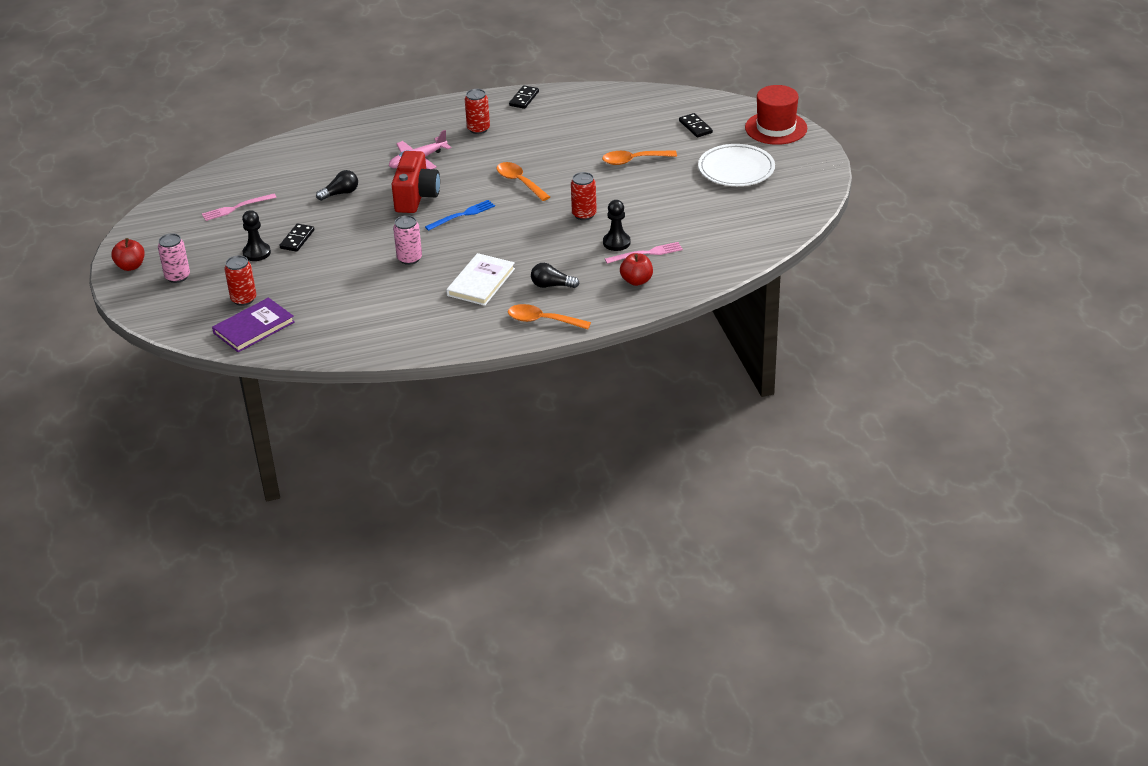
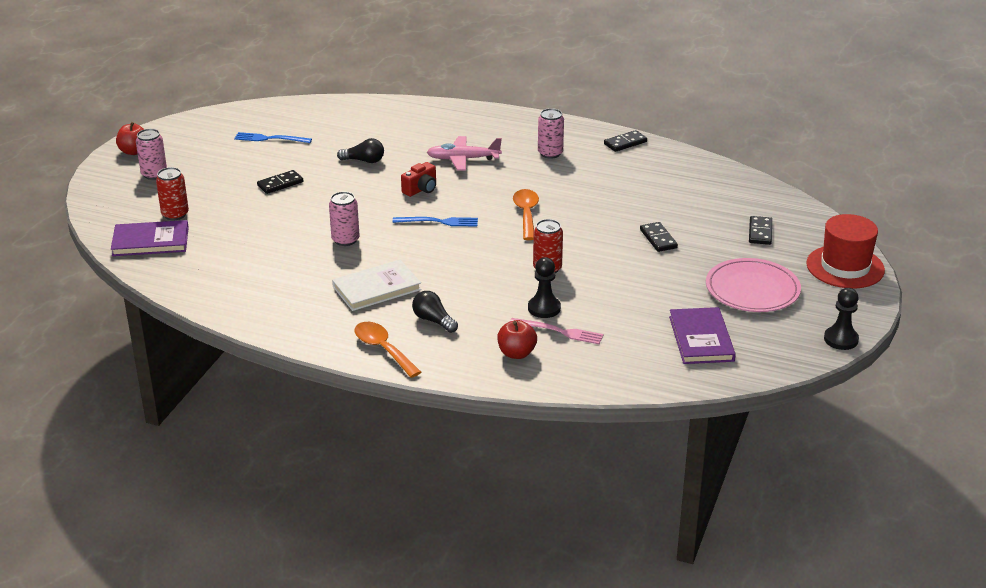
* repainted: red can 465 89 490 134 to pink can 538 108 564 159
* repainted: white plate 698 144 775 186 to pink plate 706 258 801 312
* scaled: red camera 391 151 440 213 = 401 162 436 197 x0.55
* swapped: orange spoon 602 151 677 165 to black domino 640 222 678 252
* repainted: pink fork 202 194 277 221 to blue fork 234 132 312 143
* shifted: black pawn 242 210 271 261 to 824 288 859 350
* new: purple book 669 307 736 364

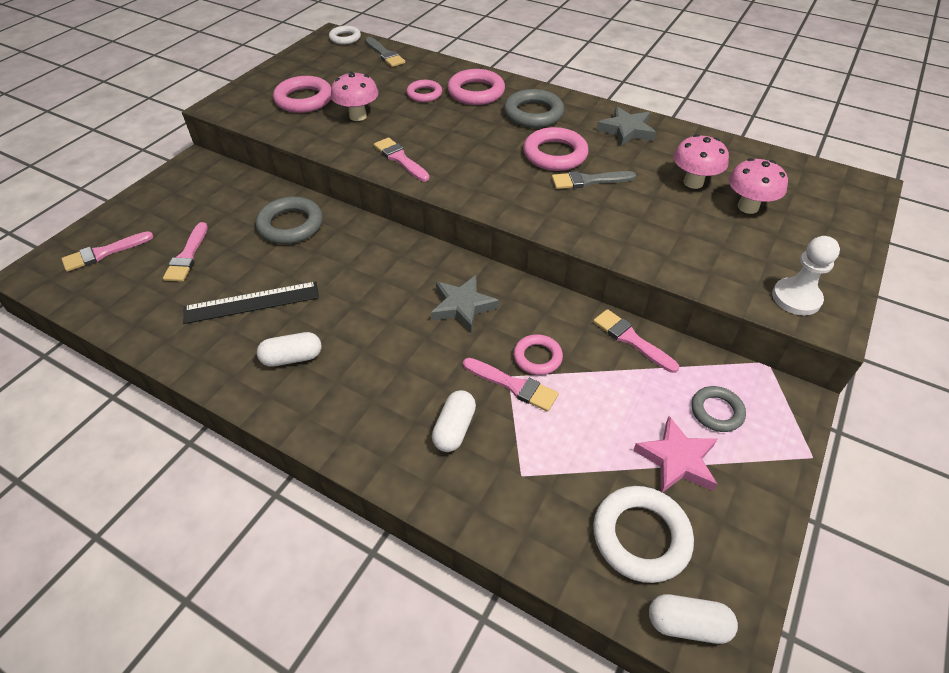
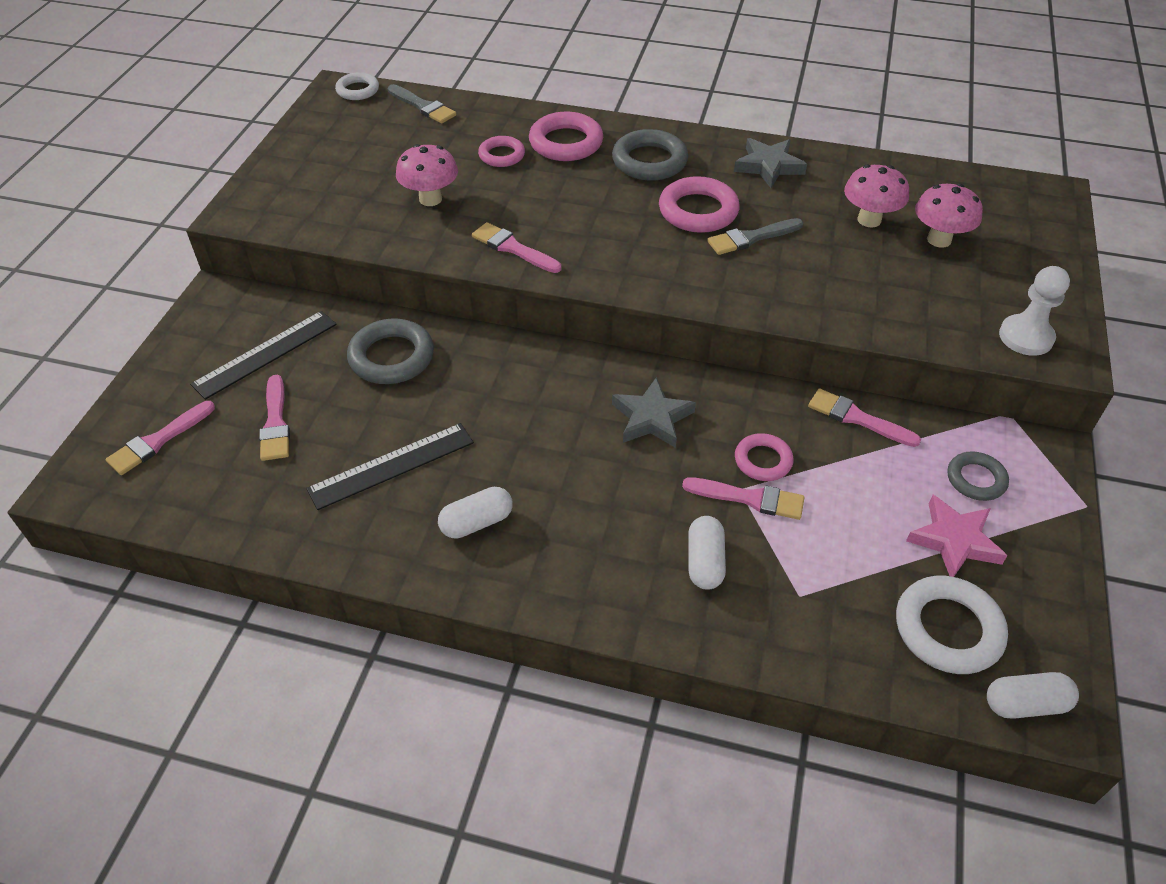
* gone: pink ring 273 76 331 113
* new: black ruler 190 311 337 400

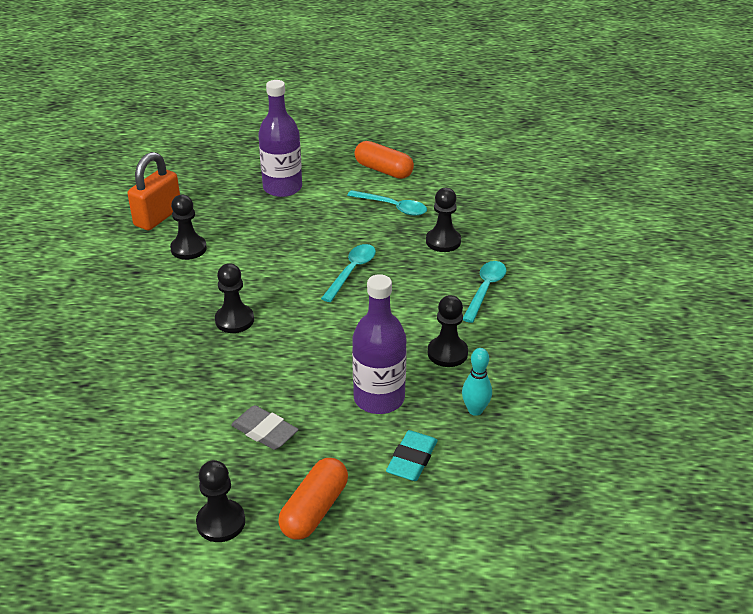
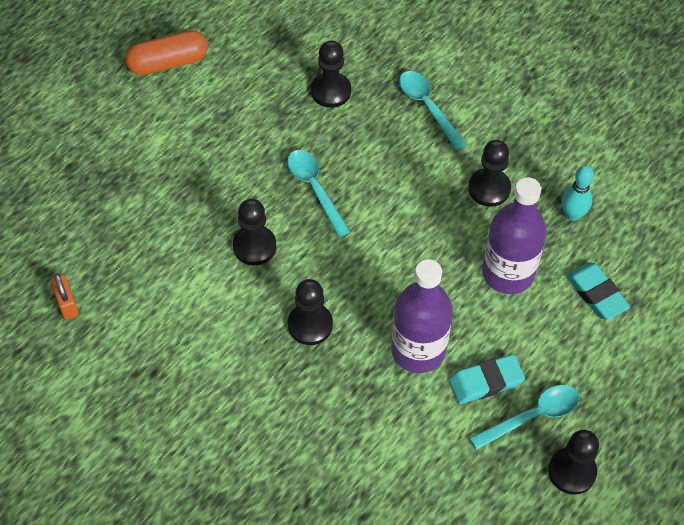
* shifted: purple bottle 258 80 302 197 to 391 259 453 373
* scaled: orange padlock 127 152 180 230 = 50 274 79 320 x0.53
* shifted: turquoise spoon 347 190 427 216 to 470 385 579 450
* shifted: black pawn 170 195 207 260 to 233 199 276 265
* repainted: grey eraser 231 405 299 450 to turquoise eraser 449 354 525 404
* gone: orange capsule 278 458 348 540

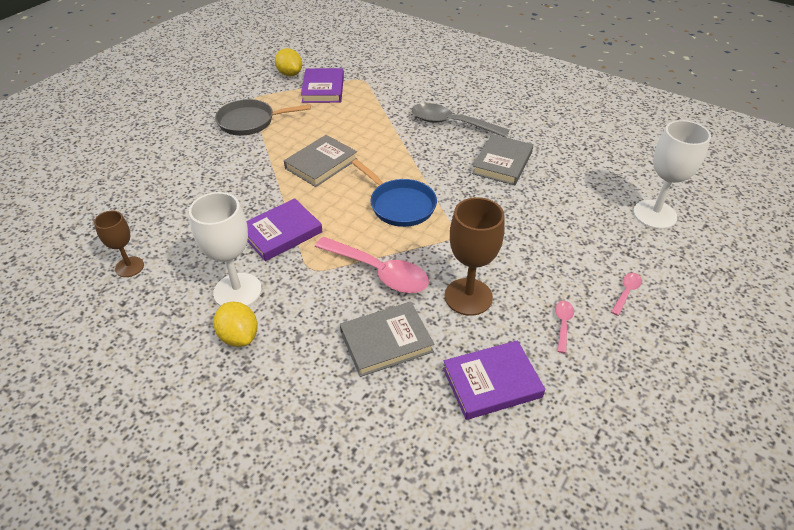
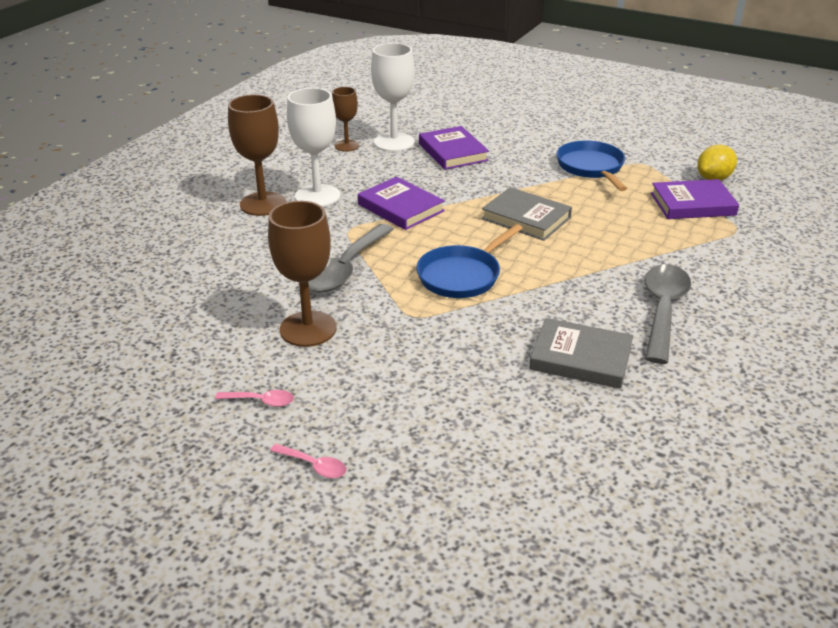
* repainted: grey pan 215 99 311 136 to blue pan 556 140 627 191
* shifted: white goblet 633 120 711 229 to 371 43 415 152
* repainted: pink spoon 315 237 429 293 to grey spoon 308 224 394 292
* swapped: yellow lemon 213 302 258 347 to brown goblet 228 94 286 216
* gone: grey book 340 302 434 377
* shifted: purple book 443 340 545 420 to 419 126 489 170

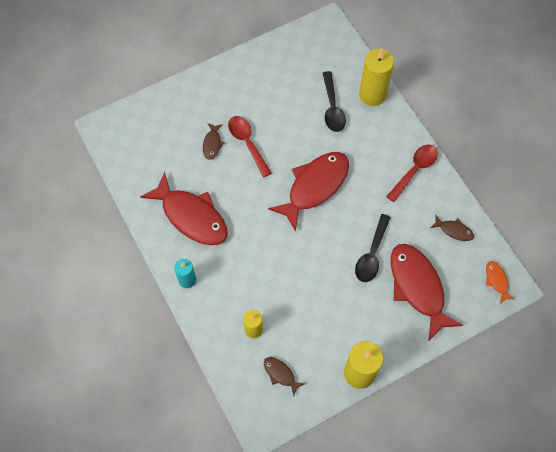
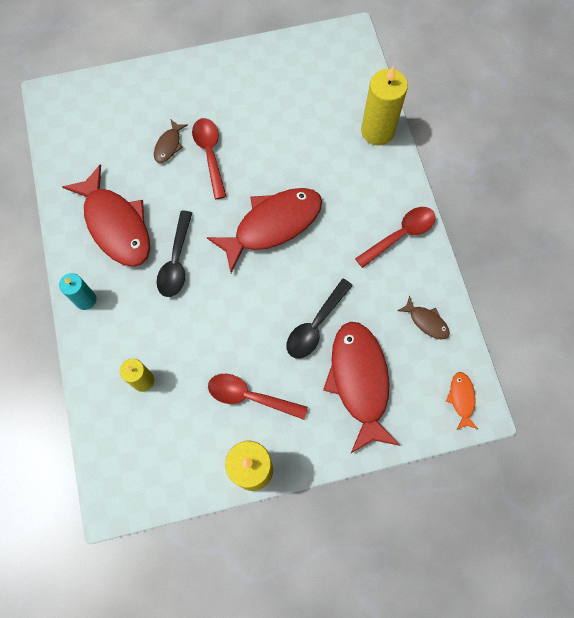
* shifted: black spoon 323 71 346 132 to 156 211 192 297
* gone: brown fish 264 357 305 396
* new: red spoon 208 374 308 420

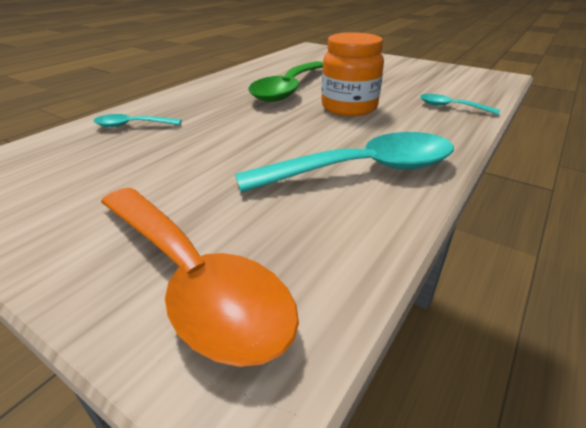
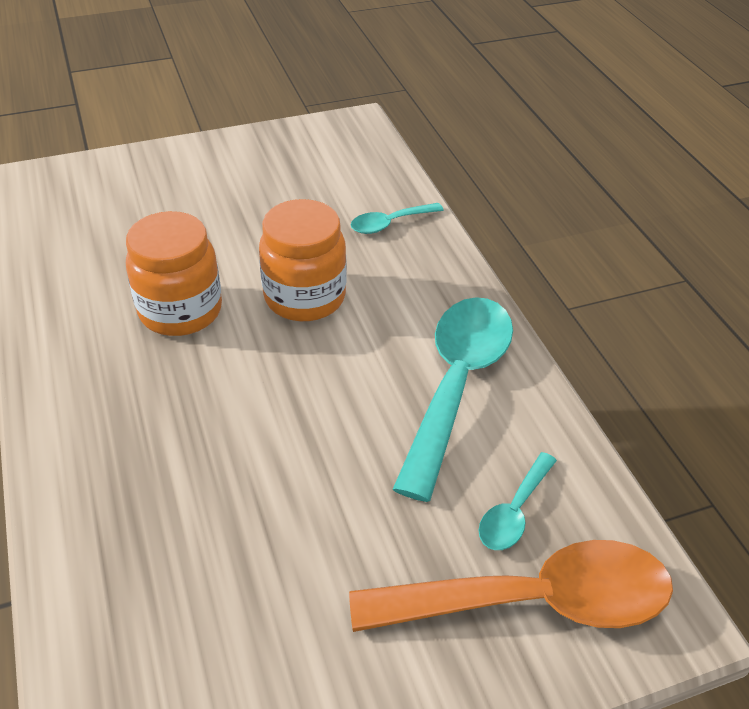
* swapped: green spoon 248 61 323 102 to orange jar 126 211 222 336
* shifted: turquoise spoon 94 114 182 127 to 478 452 557 550

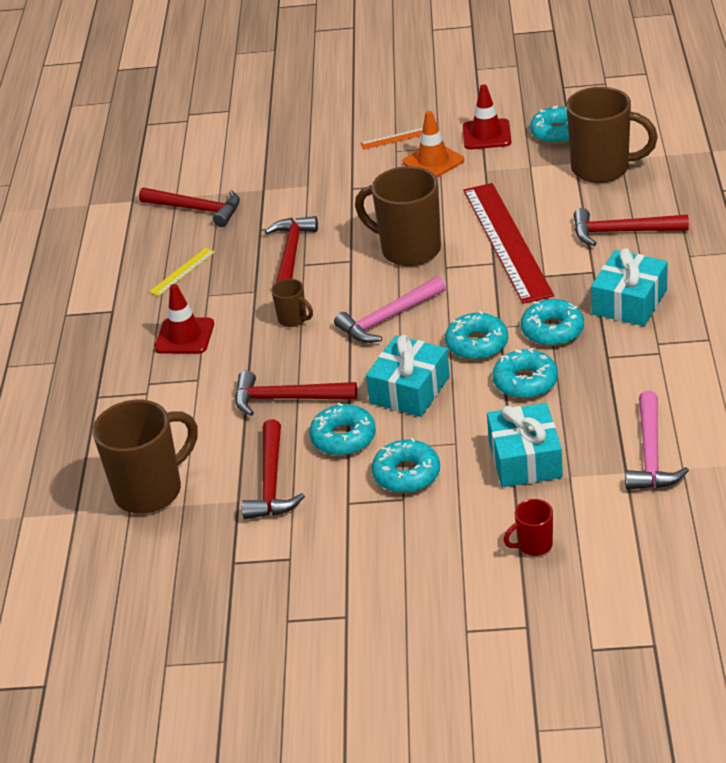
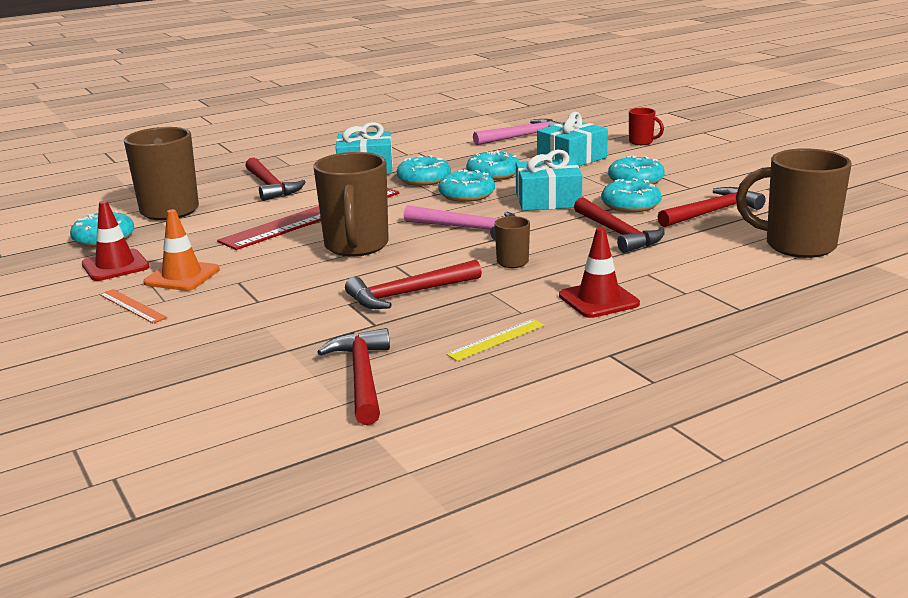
* rotated: yellow ruler 149 248 215 296 = 446 319 544 361 45 degrees counterclockwise

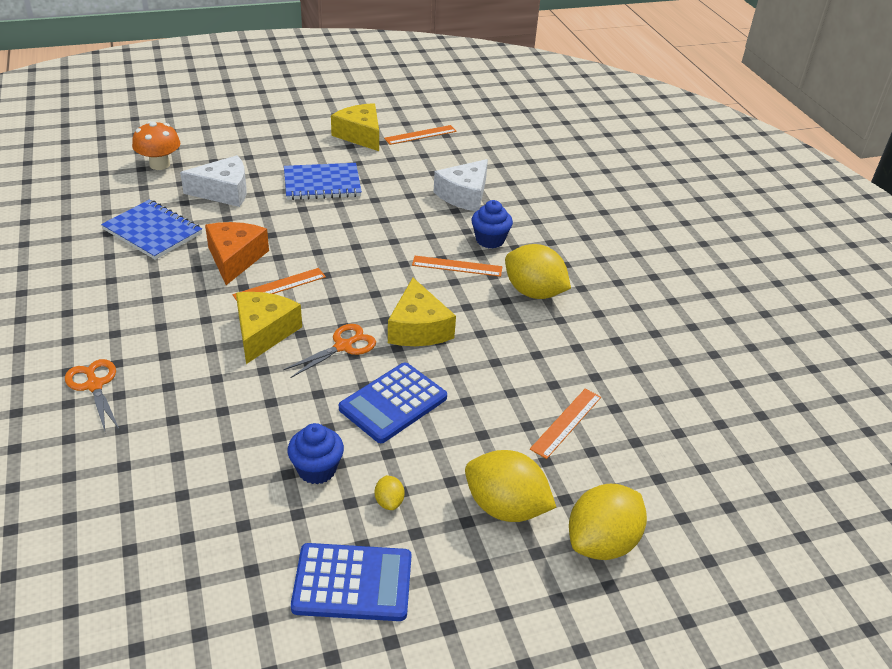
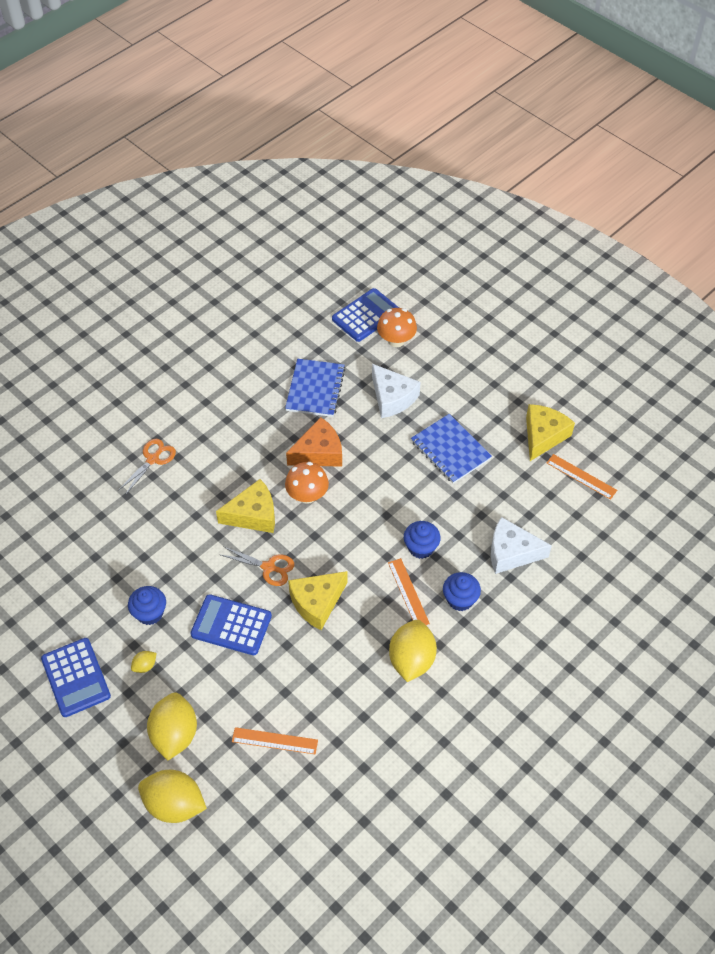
* swapped: orange ruler 233 268 326 301 to orange mushroom 285 462 329 504
* new: blue calculator 332 288 399 342
* new: blue cupcake 404 521 441 559

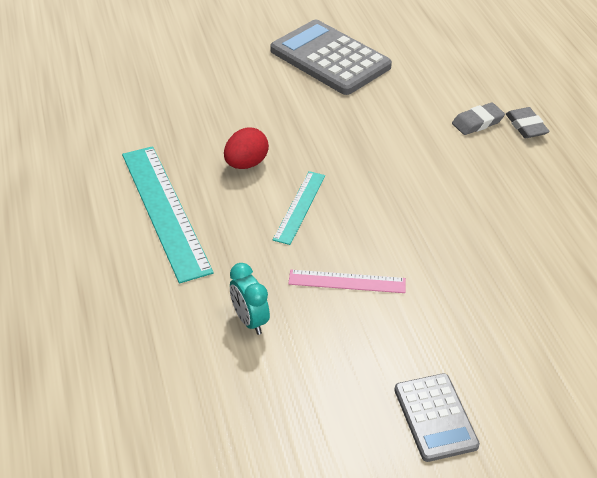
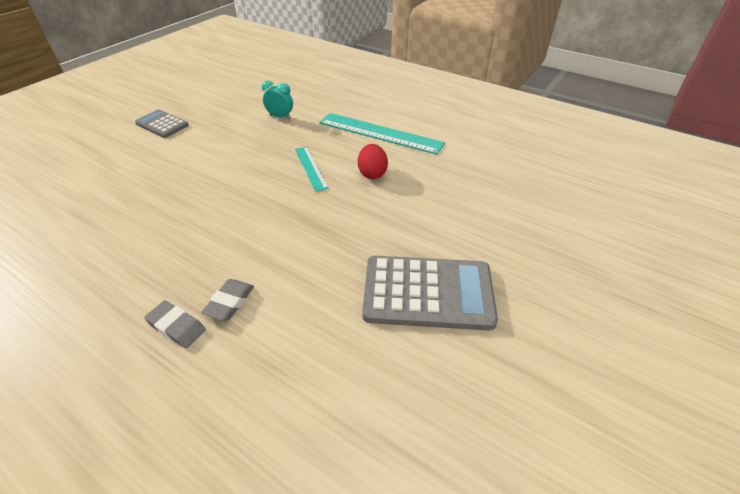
* gone: pink ruler 288 270 406 293

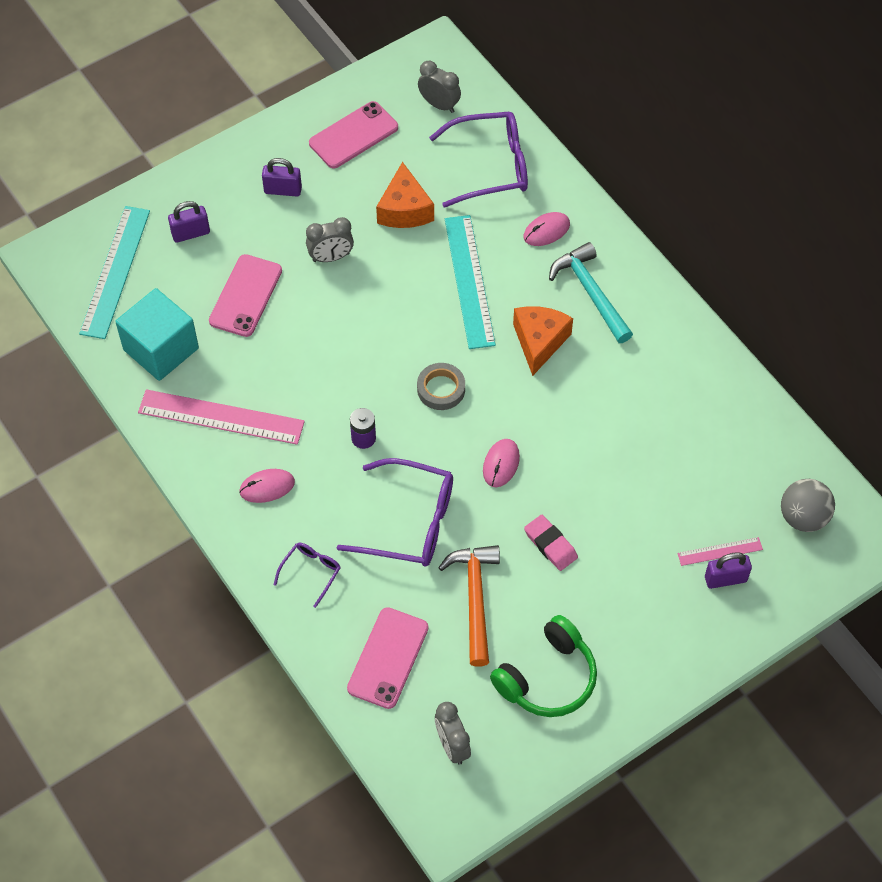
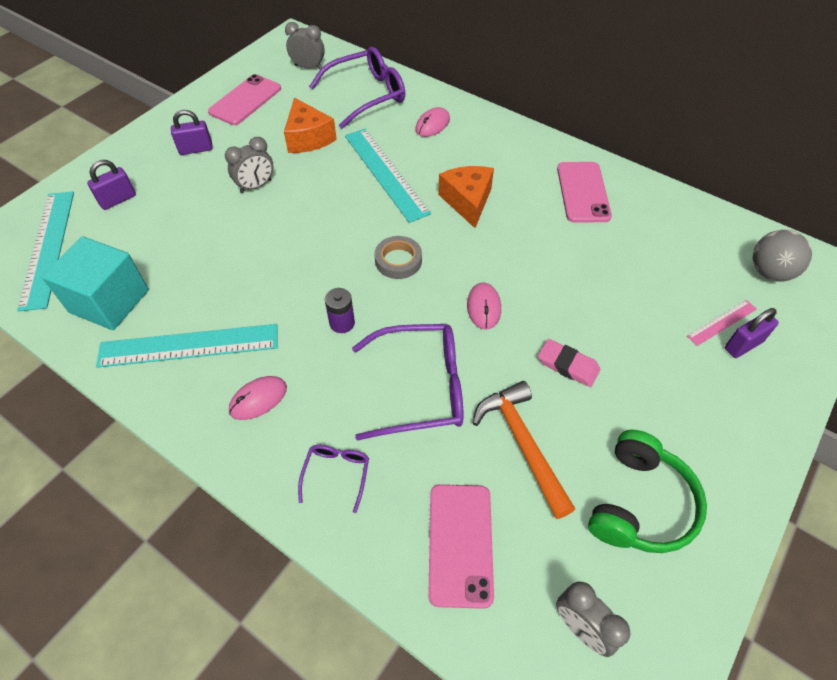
* gone: turquoise hammer 549 242 633 343
* shifted: pink phone 209 254 282 337 to 557 162 612 223
* repainted: pink ruler 138 389 305 445 to turquoise ruler 96 324 278 368

